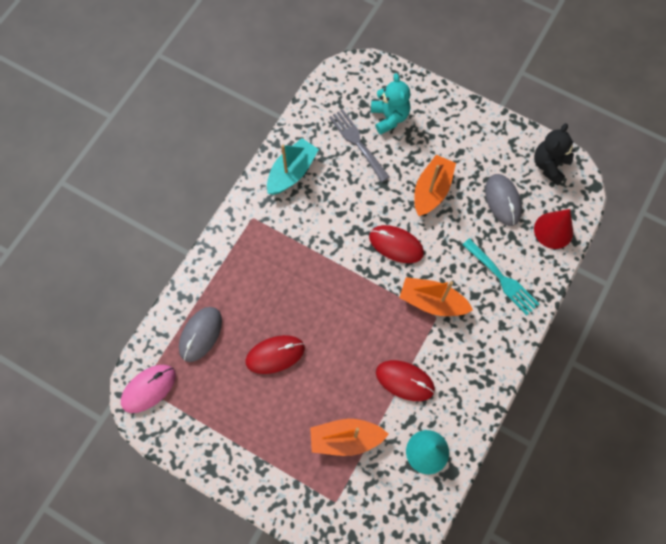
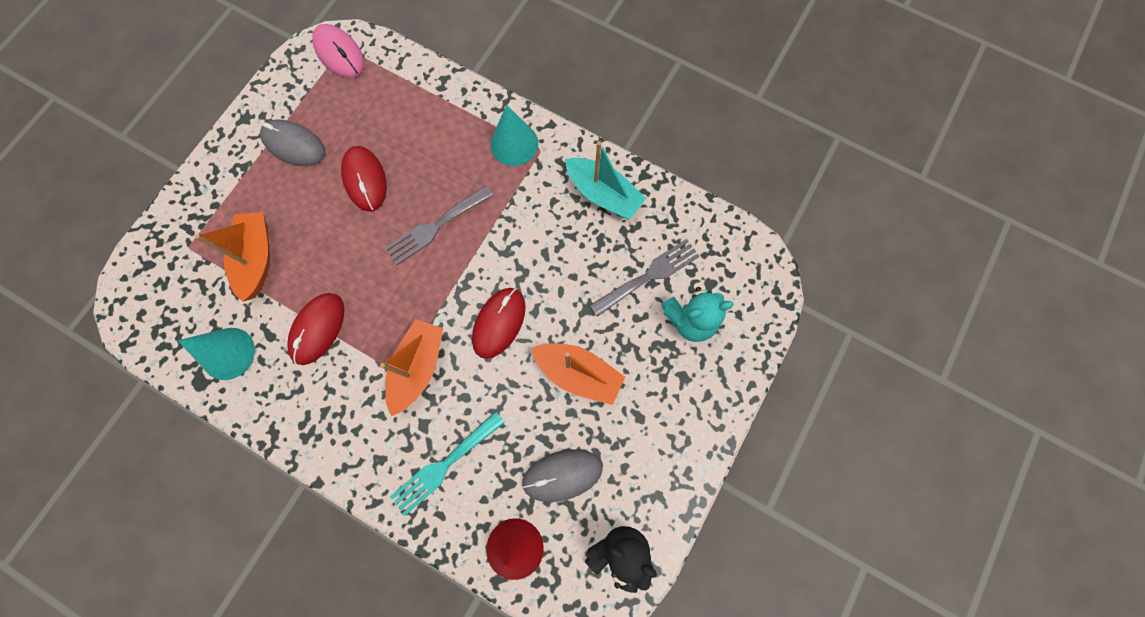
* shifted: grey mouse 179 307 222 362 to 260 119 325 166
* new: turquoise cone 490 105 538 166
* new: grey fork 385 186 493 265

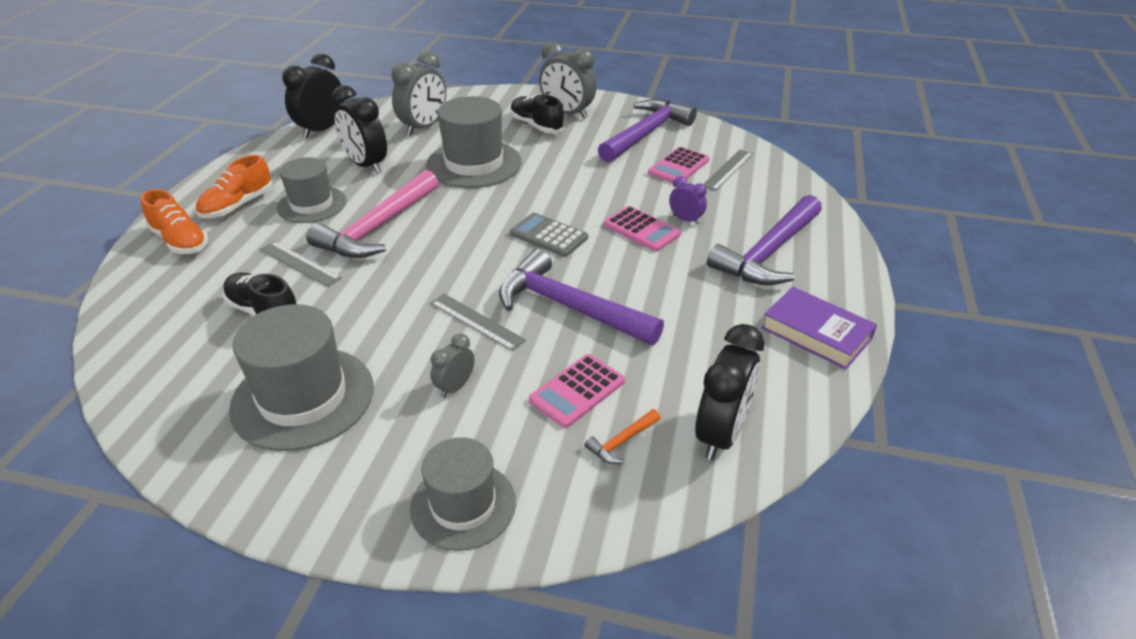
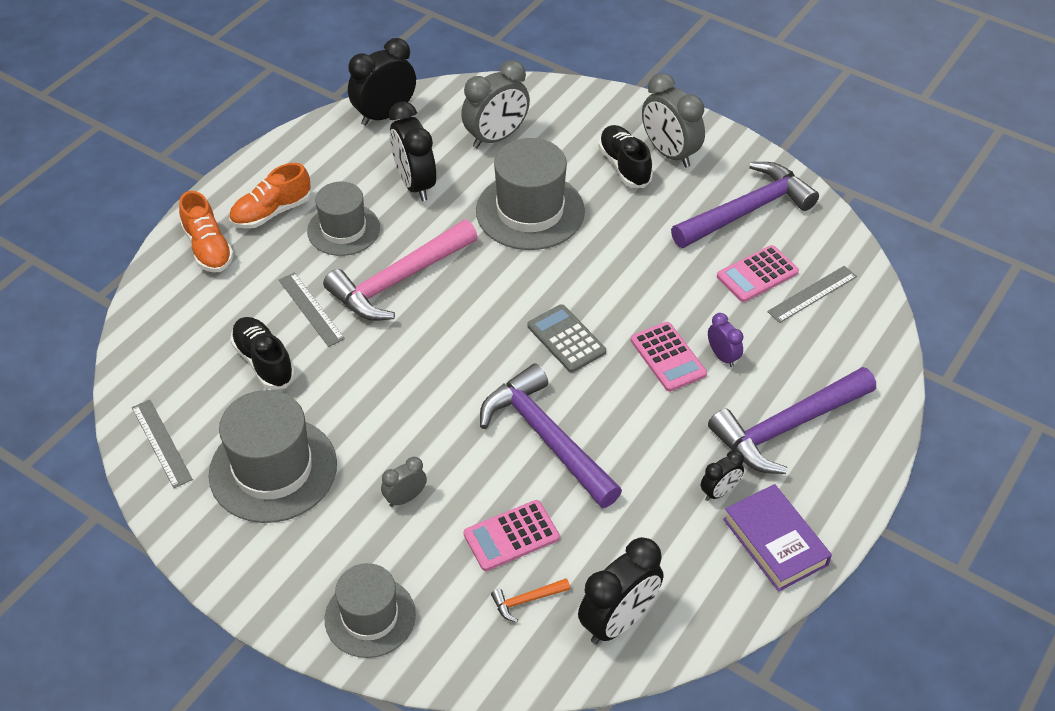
* shifted: grey ruler 430 294 526 351 to 132 400 193 488
* new: black clock 701 450 744 501

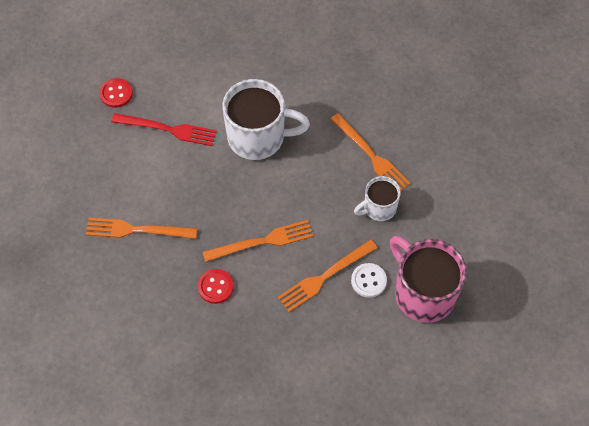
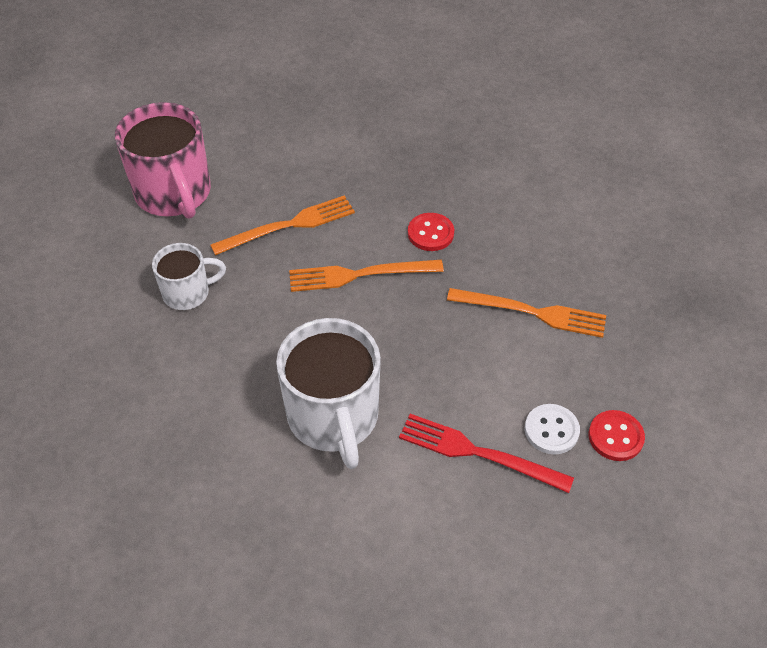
* shifted: red button 100 78 133 108 to 589 410 645 461
* rotated: white mug 222 79 310 160 = 276 318 381 469 120 degrees counterclockwise
* gone: orange fork 330 113 411 191
* shifted: white button 351 263 387 298 to 525 404 580 455

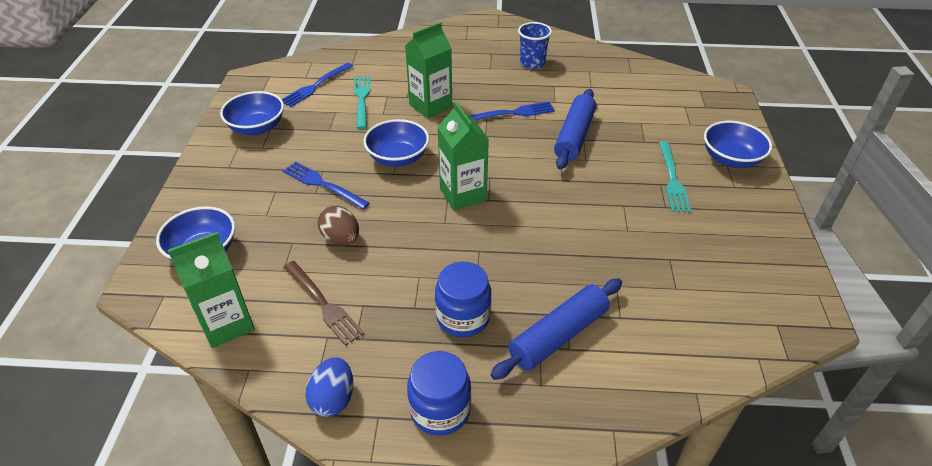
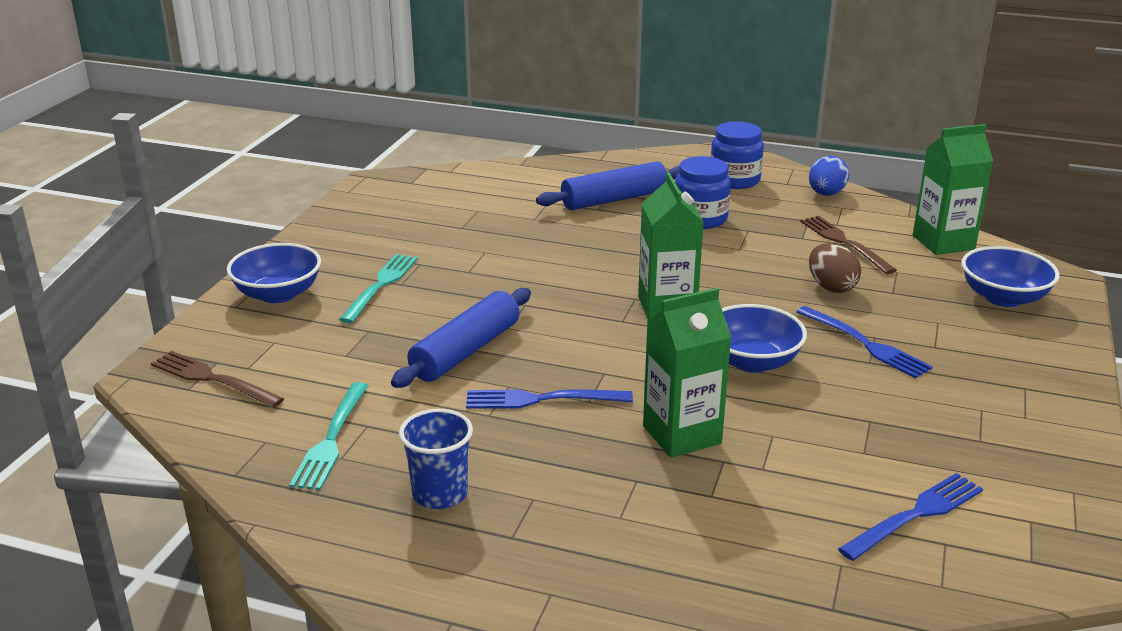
* shifted: turquoise fork 354 75 370 129 to 289 382 368 490
* gone: blue bowl 220 91 284 135
* new: brown fork 151 351 284 408

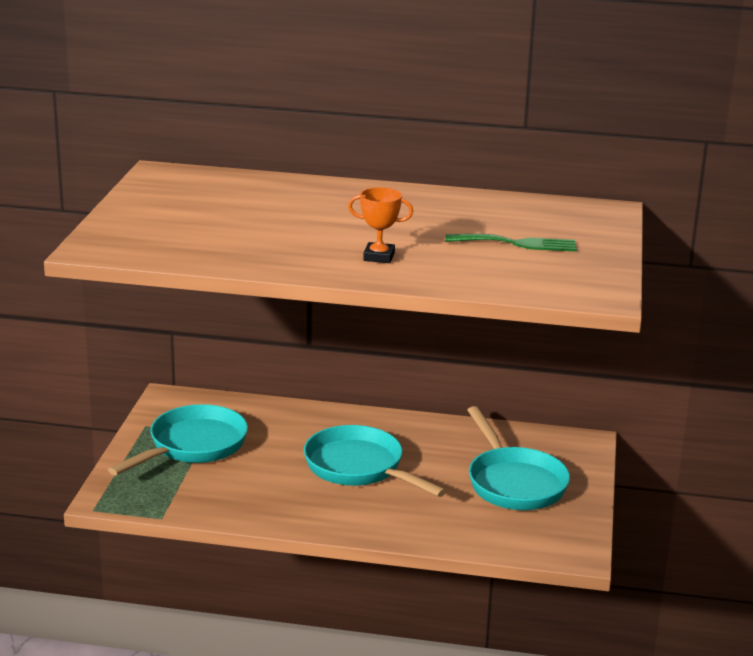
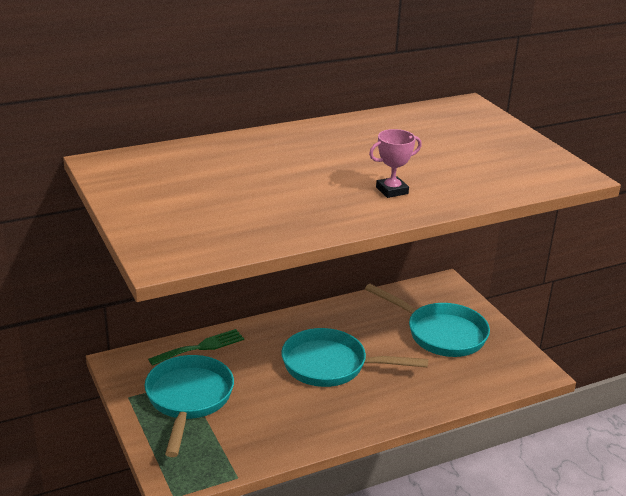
* repainted: orange trophy 348 187 413 263 to pink trophy 369 129 422 198
* shifted: green fork 446 234 577 252 to 148 329 244 366

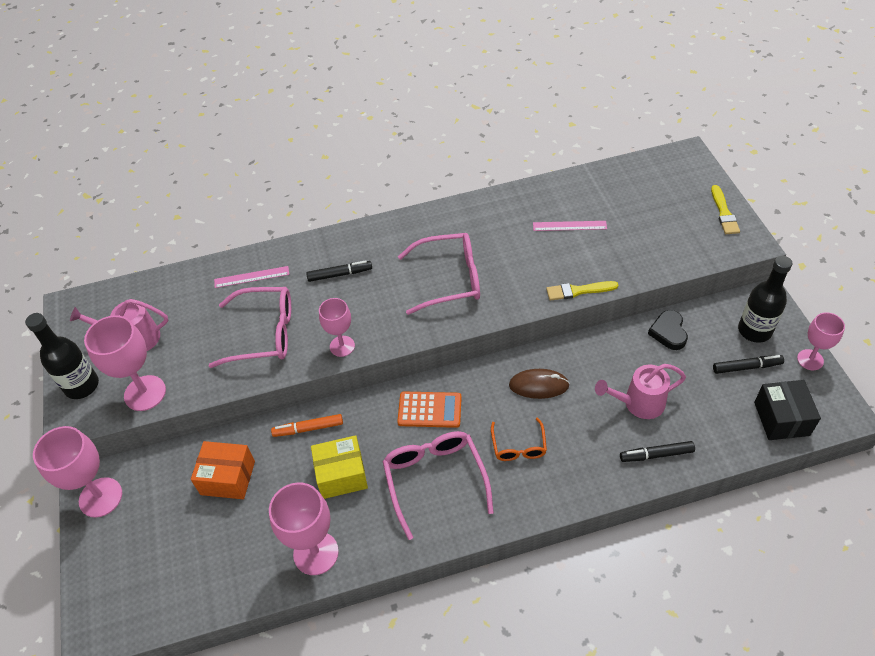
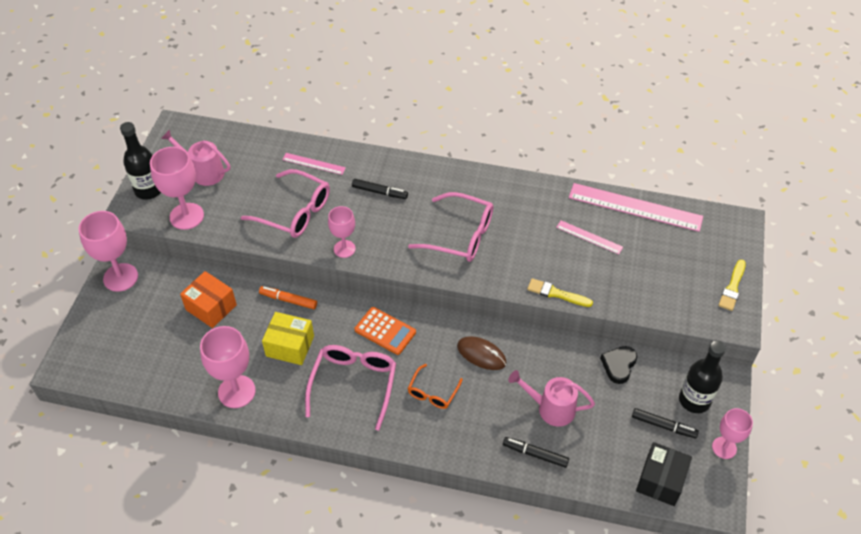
* new: pink ruler 569 183 703 232

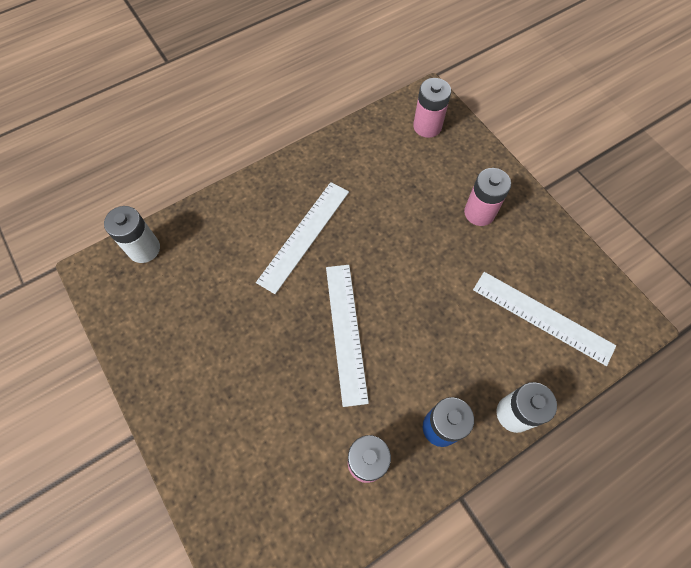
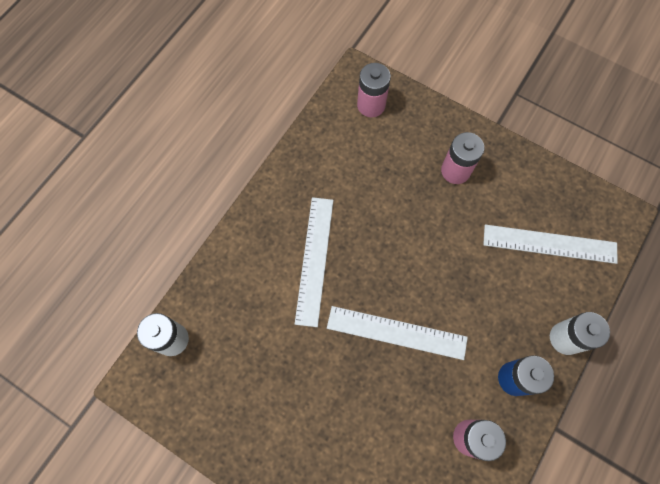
* rotated: white ruler 326 265 369 407 = 327 306 468 360 45 degrees counterclockwise

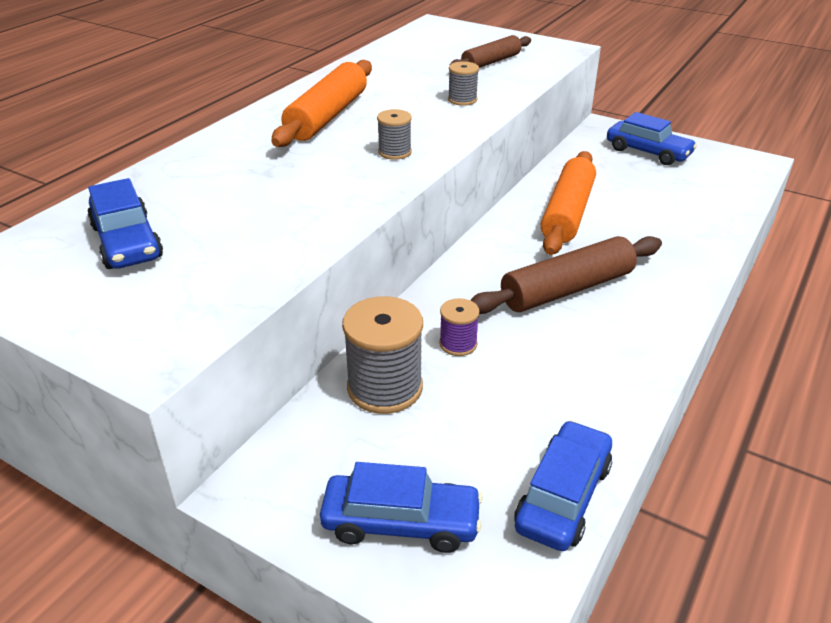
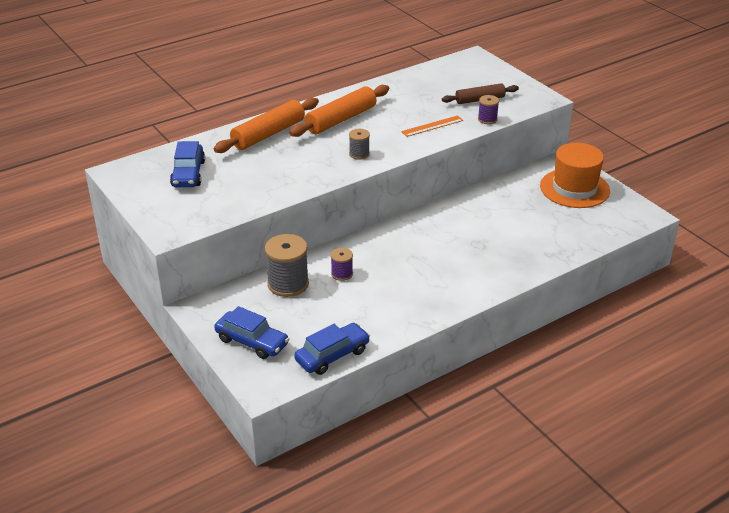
* swapped: grey spool 448 61 479 106 to orange ruler 401 115 463 137
* swapped: blue car 607 112 697 165 to orange hat 540 143 610 208
* shifted: orange rolling pin 541 151 596 255 to 214 98 319 153
* gone: brown rolling pin 470 236 662 314
* new: purple spool 478 95 499 124

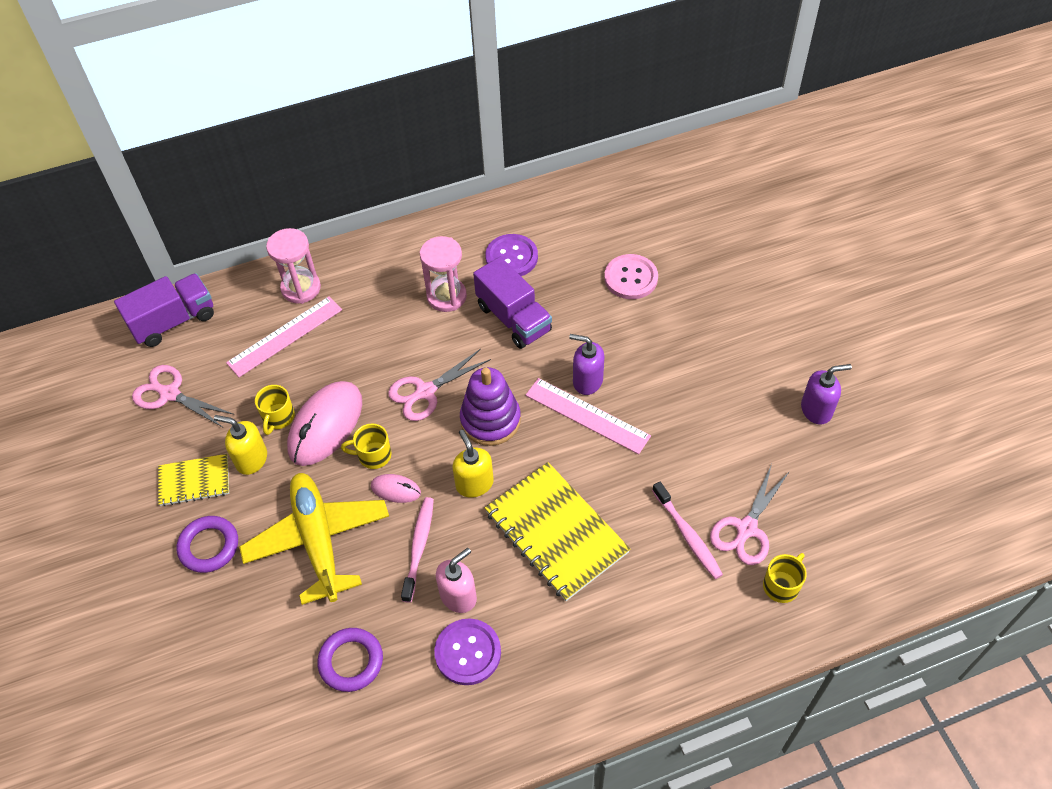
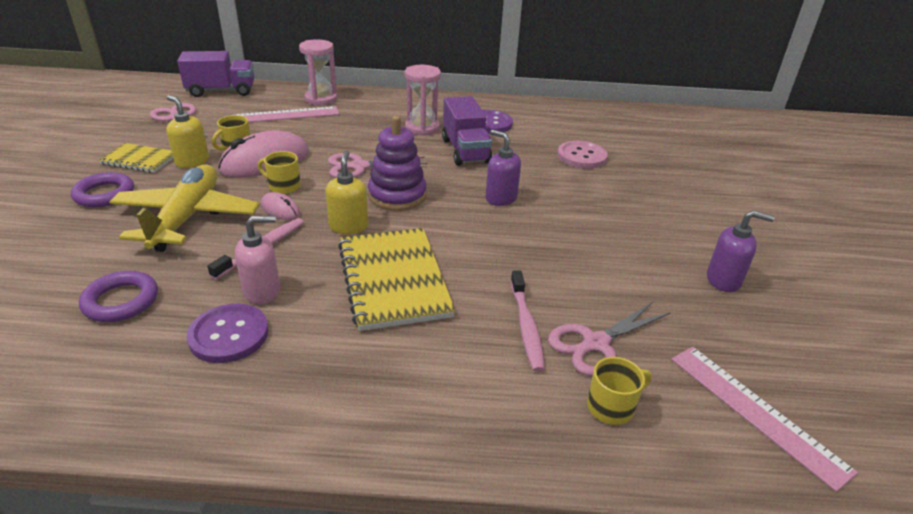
* shifted: pink ruler 525 378 651 454 to 671 347 858 492

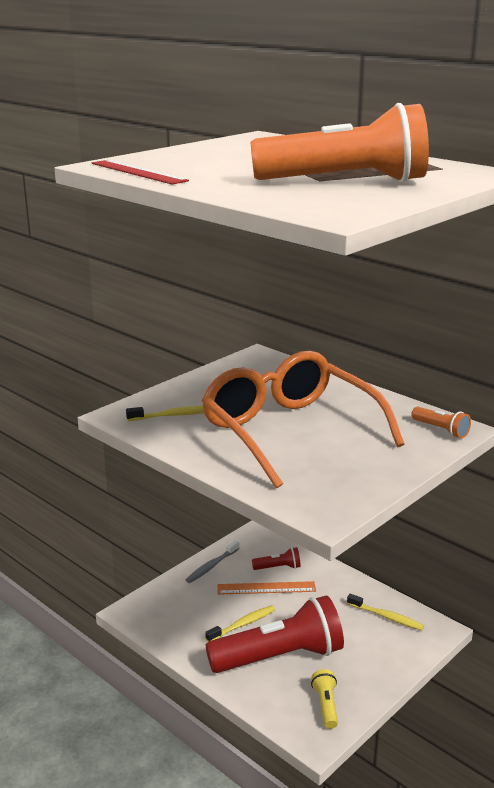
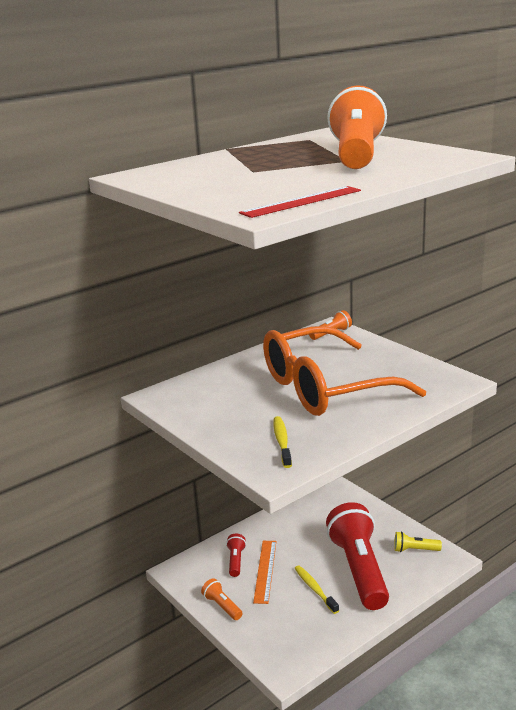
* swapped: grey toothbrush 186 540 239 583 to orange flashlight 201 578 243 620
* gone: yellow toothbrush 347 594 424 631

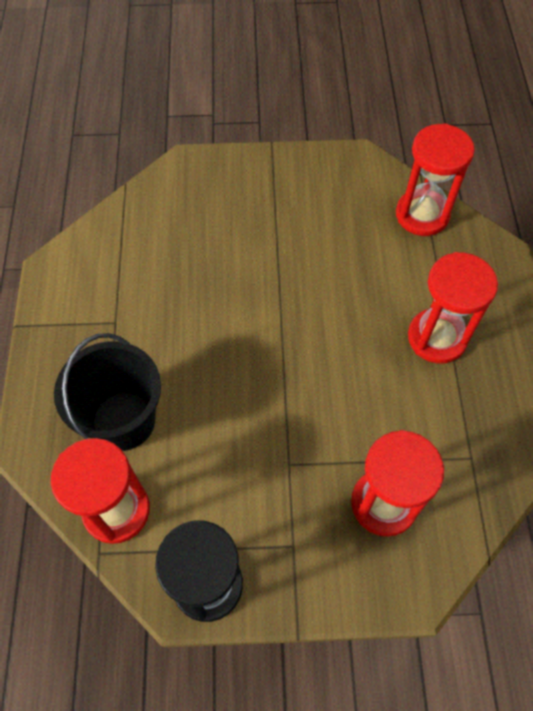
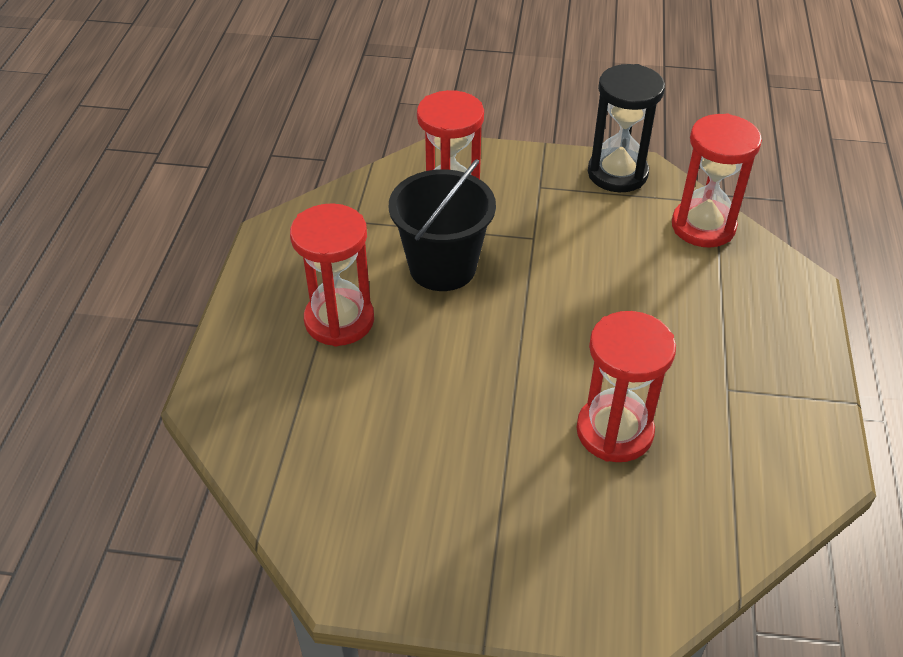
* shifted: red hourglass 396 123 475 236 to 576 311 676 462
* shifted: black bucket 54 333 161 451 to 389 159 496 291

